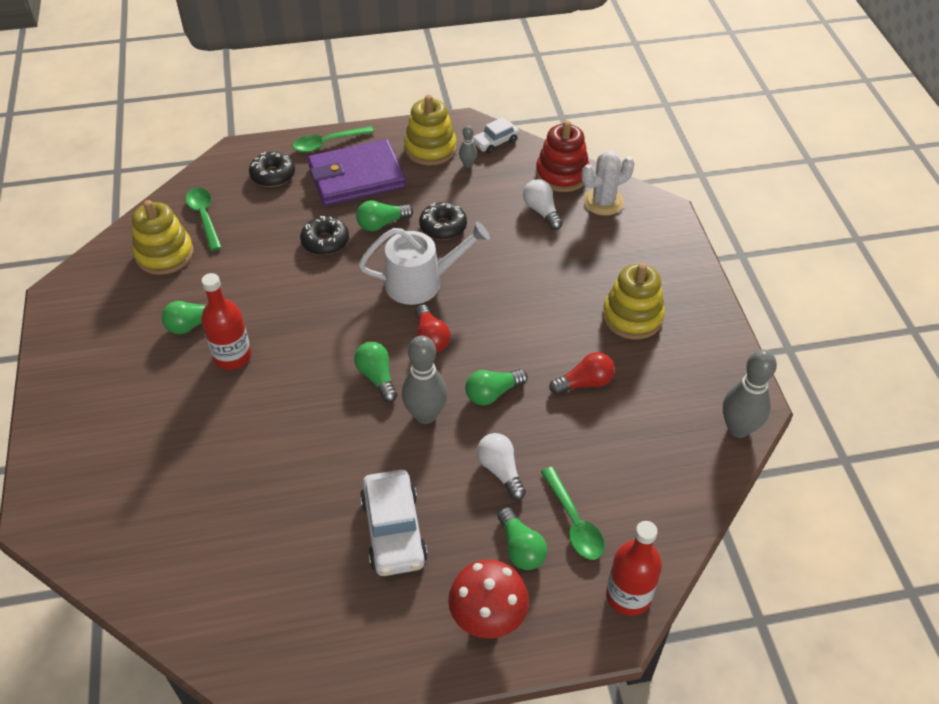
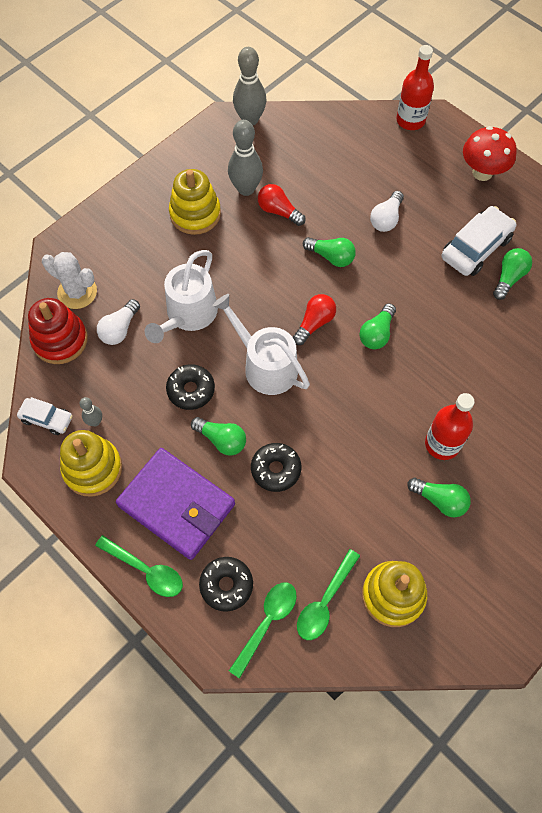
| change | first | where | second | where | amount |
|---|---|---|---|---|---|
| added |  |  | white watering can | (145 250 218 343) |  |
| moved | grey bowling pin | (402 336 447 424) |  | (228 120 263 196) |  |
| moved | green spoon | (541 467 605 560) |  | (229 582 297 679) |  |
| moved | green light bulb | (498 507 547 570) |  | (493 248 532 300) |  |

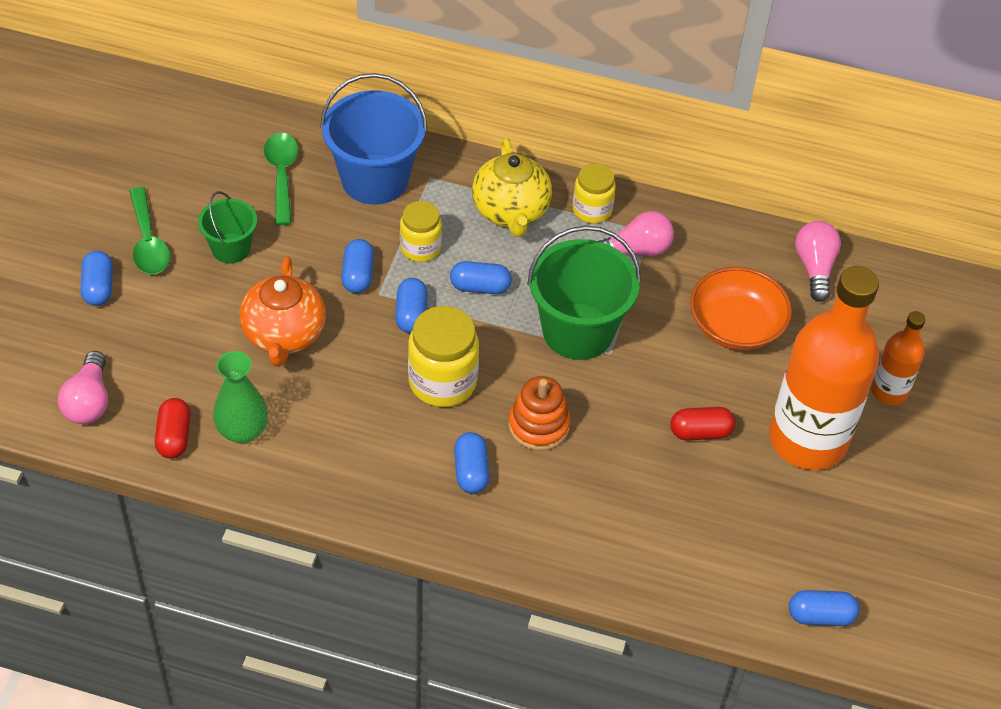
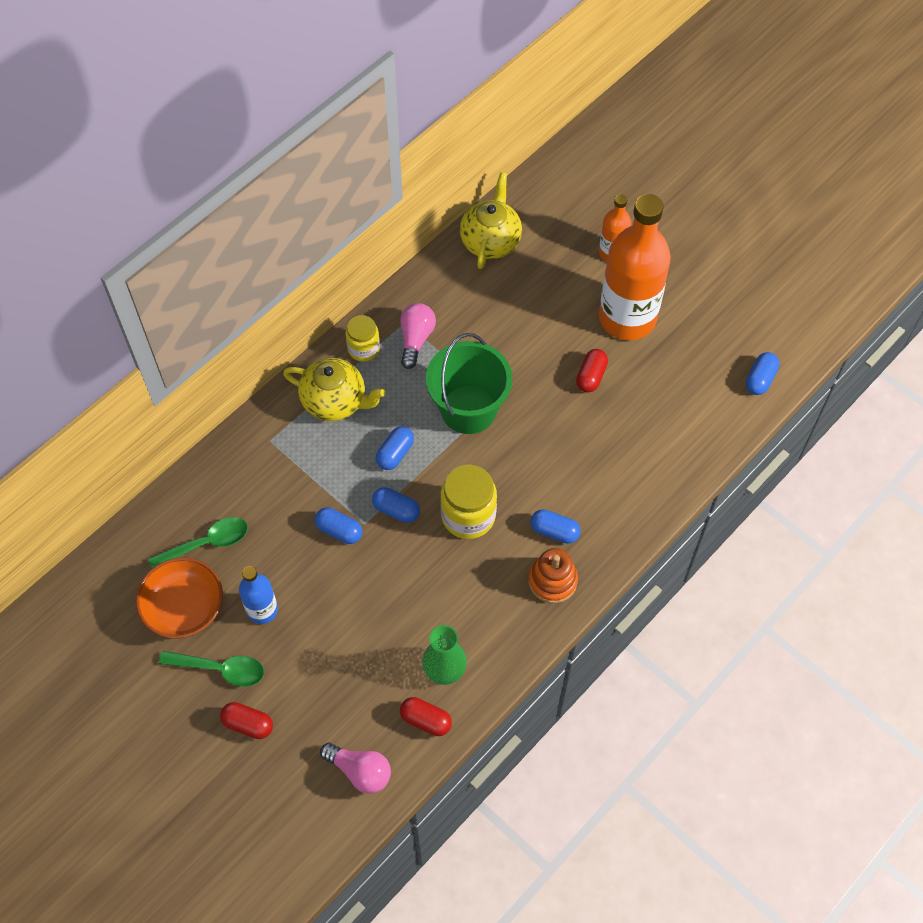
| change | first | where | second | where | amount |
|---|---|---|---|---|---|
| moved | orange bowl | (690 267 792 350) |  | (136 557 223 639) |  |
| turned | green spoon | (264 132 298 225) |  | (148 517 248 569) | 135 degrees clockwise |
| recoloured | blue capsule | (81 251 113 306) | red capsule | (220 702 273 739) |  |
| replaced | green bucket | (198 191 257 263) | blue bottle | (239 566 278 624) |  |
| replaced | pink light bulb | (795 221 841 302) | yellow teapot | (460 172 522 269) |  |
| moved | orange stacking toy | (508 376 570 451) |  | (528 548 578 603) |  |
| removed | orange teapot | (240 257 326 366) |  |  |  |
| removed | blue bucket | (320 73 427 205) |  |  |  |
| removed | yellow jar | (400 201 442 262) |  |  |  |

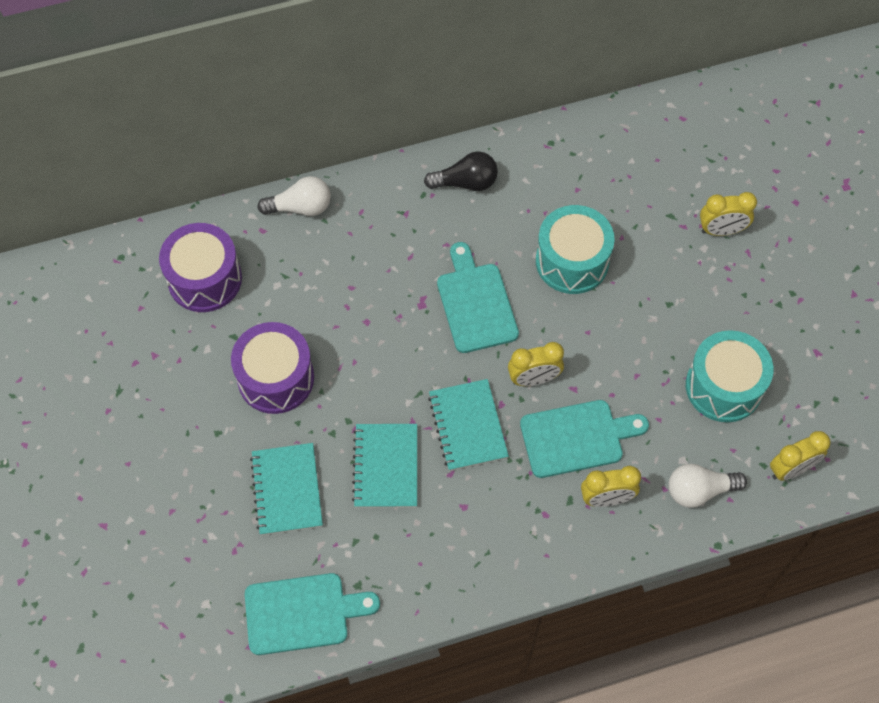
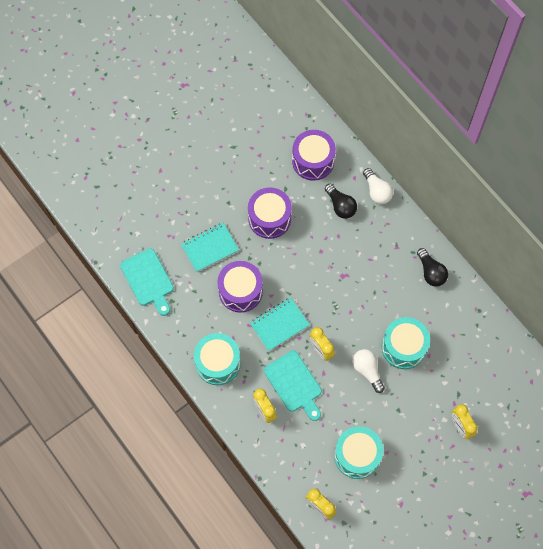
| change | first | where | second | where | amount |
|---|---|---|---|---|---|
| added |  |  | turquoise drum | (194 333 241 385) |  |
| replaced | turquoise notebook | (352 424 417 508) | purple drum | (217 261 263 313) |  |
| added |  |  | black light bulb | (325 184 357 219) |  |
| moved | white light bulb | (669 464 747 508) |  | (352 349 385 393) |  |
| removed | turquoise cutting board | (437 242 519 353) |  |  |  |

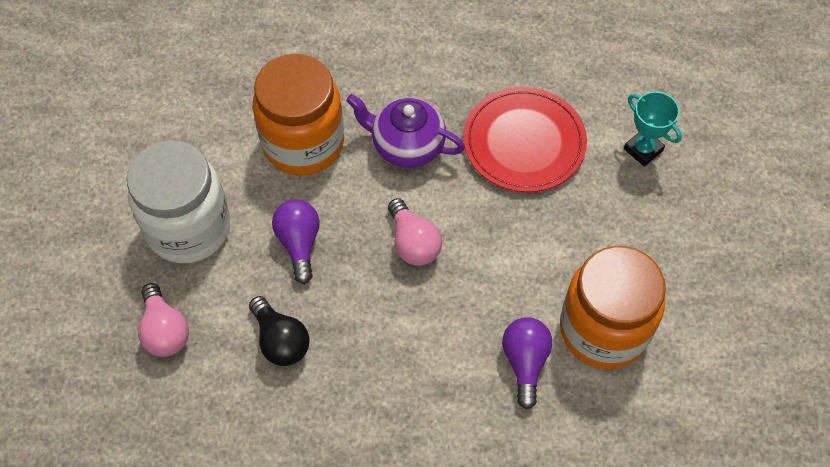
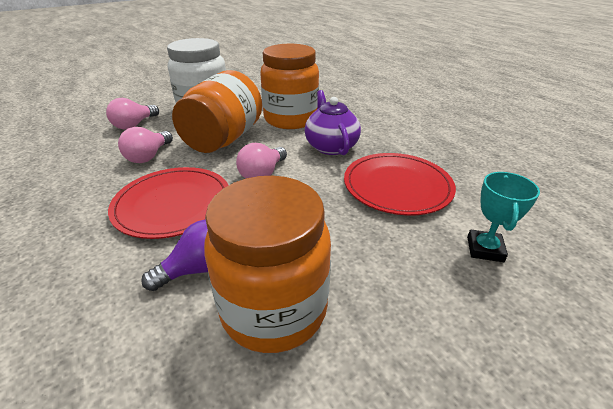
| change | first | where | second | where | amount |
|---|---|---|---|---|---|
| added |  |  | red plate | (108 167 229 239) |  |
| recoloured | black light bulb | (249 296 310 366) | pink light bulb | (118 127 173 163) |  |
| replaced | purple light bulb | (272 199 320 284) | orange jar | (172 70 262 153) |  |

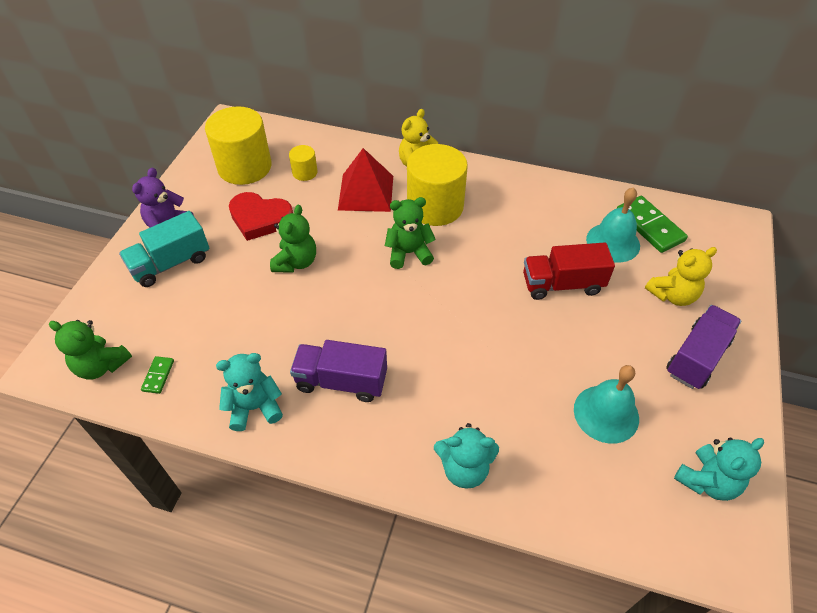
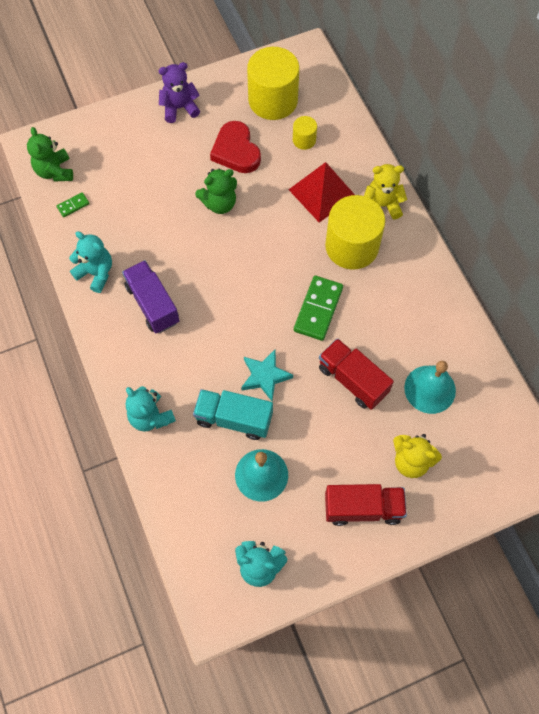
| change | first | where | second | where | amount |
|---|---|---|---|---|---|
| moved | turquoise truck | (119 211 210 287) |  | (193 389 273 440) |  |
| added |  |  | turquoise star | (241 350 293 401) |  |
| moved | green domino | (617 196 688 253) |  | (294 276 343 341) |  |
| recoloured | purple truck | (666 305 741 389) | red truck | (325 484 407 526) |  |
| removed | green teddy bear | (385 197 436 269) |  |  |  |

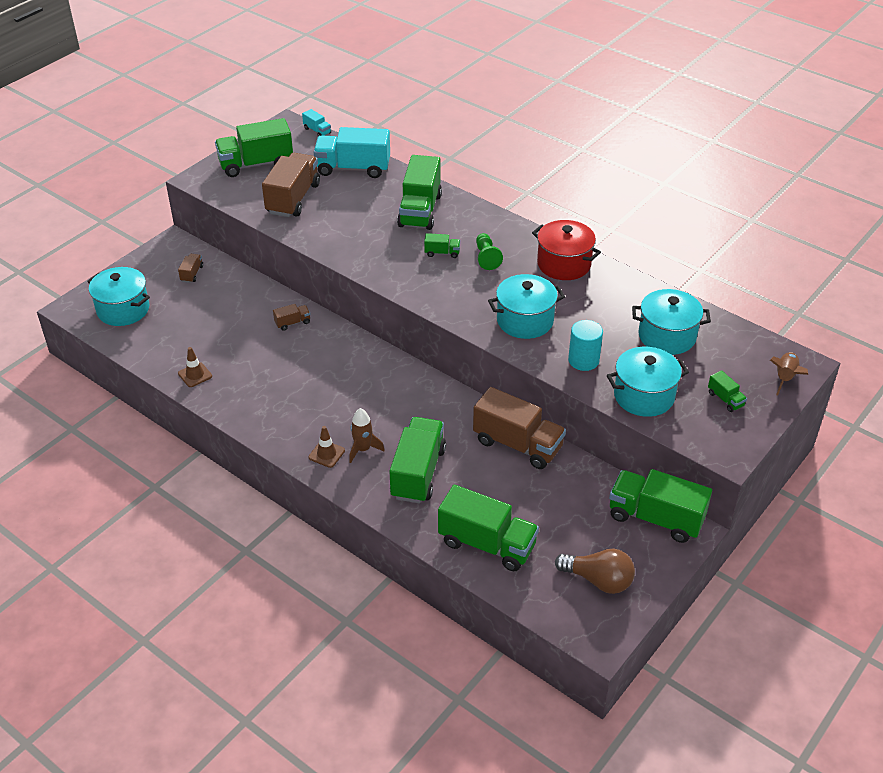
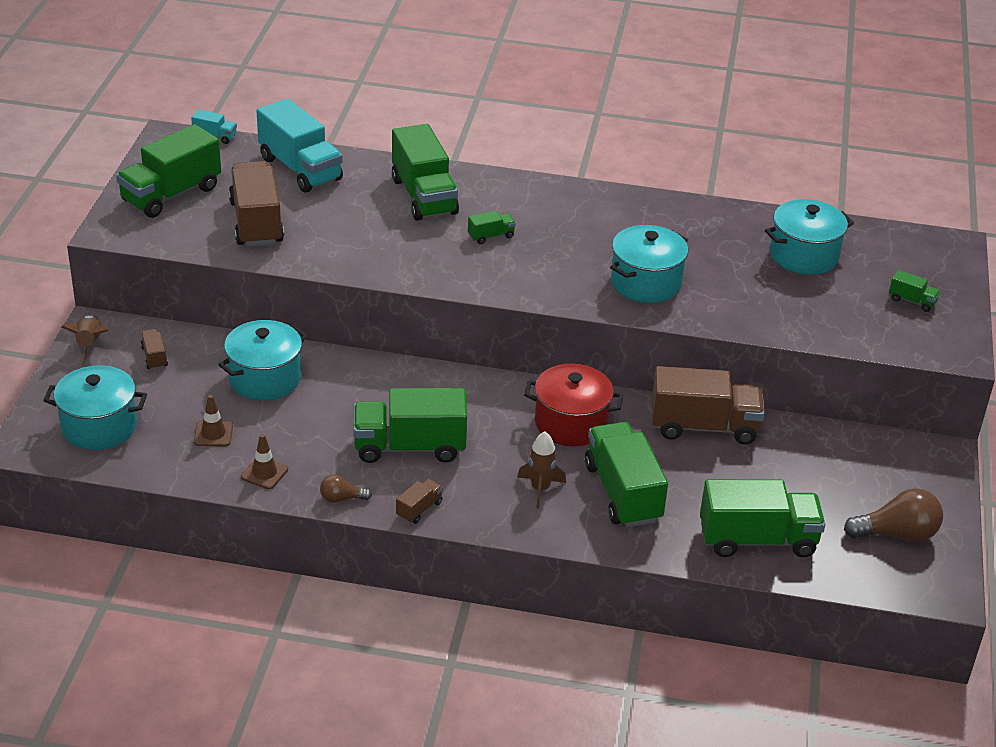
| change | first | where | second | where | amount |
|---|---|---|---|---|---|
| moved | brown rocket | (770 352 808 396) |  | (61 314 108 365) |  |
| moved | brown traffic cone | (308 426 345 468) |  | (194 395 233 447) |  |
| moved | turquoise pot | (607 347 689 417) |  | (218 320 307 400) |  |
| turned | turquoise truck | (314 127 390 178) |  | (257 98 343 193) | 105 degrees counterclockwise |
| added |  |  | brown light bulb | (320 474 372 503) |  |
| moved | green truck | (609 469 712 543) |  | (354 388 467 463) |  |
| moved | brown truck | (273 304 310 331) |  | (396 479 443 524) |  |
| moved | red pot | (532 220 601 280) |  | (524 364 623 446) |  |
| removed | green pawn | (476 233 503 270) |  |  |  |
| removed | turquoise cylinder | (568 320 603 371) |  |  |  |

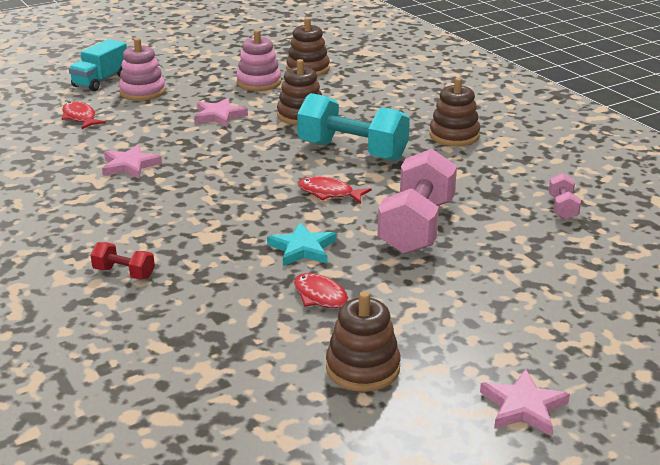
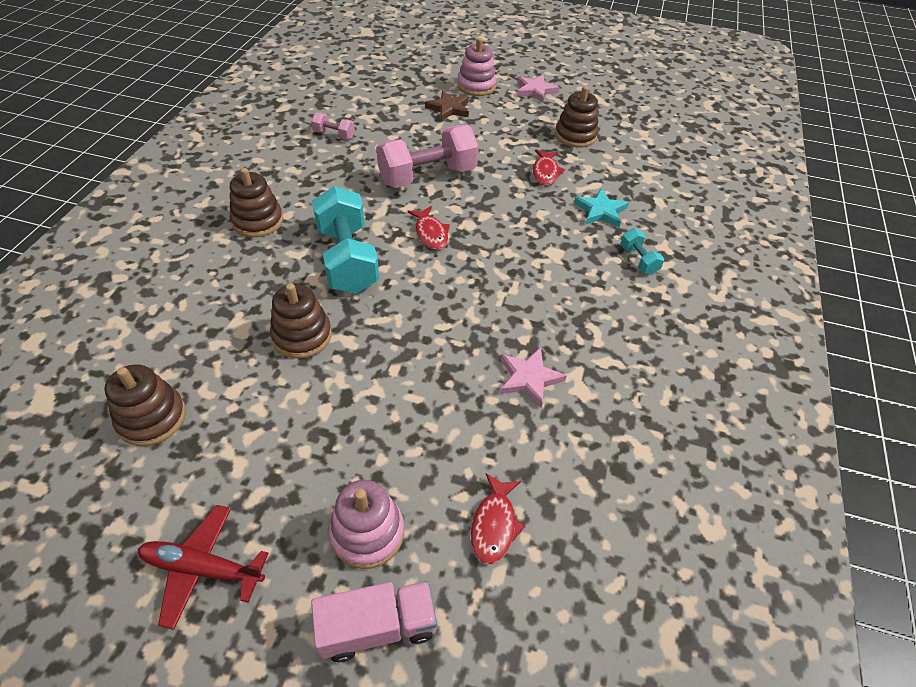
| change | first | where | second | where | amount |
|---|---|---|---|---|---|
| added |  |  | red plane | (138 505 269 630) |  |
| turned | pink dumbbell | (549 173 581 220) |  | (311 112 355 140) | 60 degrees clockwise |
| recoloured | turquoise truck | (68 39 127 91) | pink truck | (311 581 437 662) |  |
| added |  |  | brown star | (425 91 469 121) |  |
| moved | pink stacking toy | (236 30 281 91) |  | (457 38 497 96) |  |
| moved | turquoise star | (267 223 336 266) |  | (574 188 629 227) |  |
| recoloured | red dumbbell | (91 242 155 279) | turquoise dumbbell | (620 228 664 275) |  |
| removed | pink star | (194 98 248 127) |  |  |  |

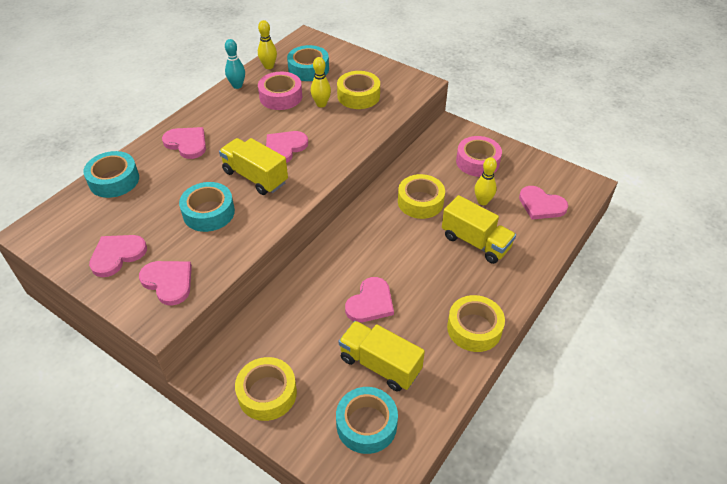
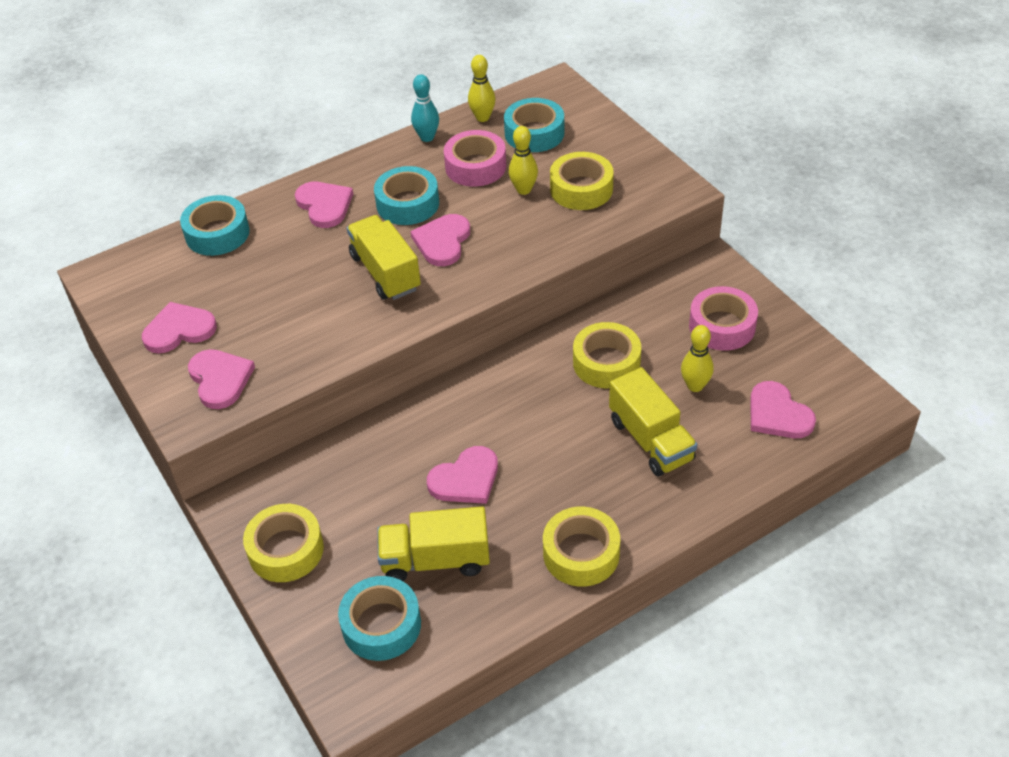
| change | first | where | second | where | amount |
|---|---|---|---|---|---|
| moved | turquoise tape | (179 182 235 232) |  | (374 166 439 225) |  |
| turned | yellow truck | (339 321 425 392) |  | (377 506 490 581) | 60 degrees counterclockwise |
| turned | pink heart | (266 131 308 163) |  | (410 214 470 266) | 45 degrees counterclockwise |

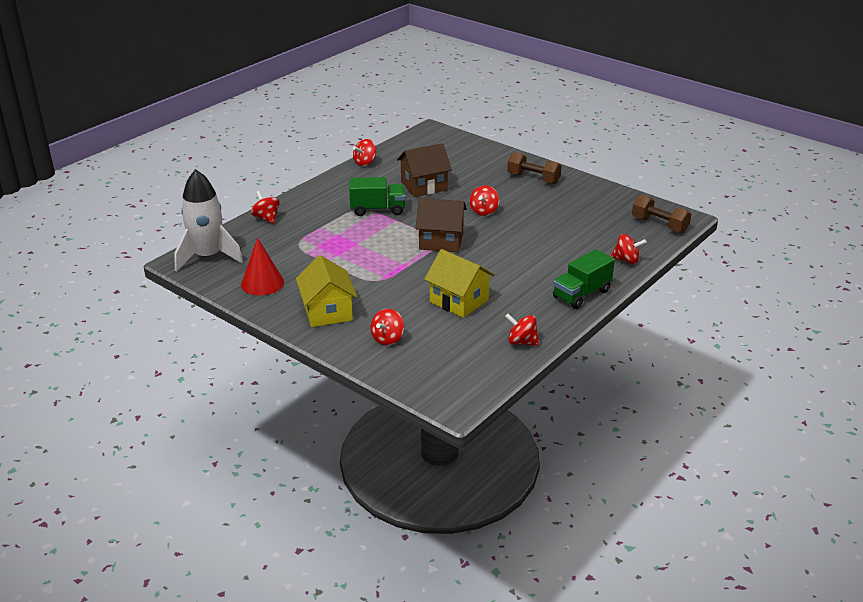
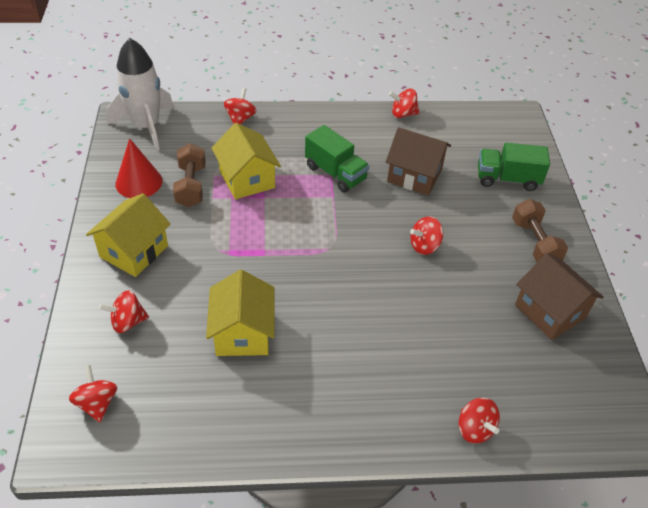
| change | first | where | second | where | amount |
|---|---|---|---|---|---|
| moved | red spinning top | (505 314 539 346) |  | (69 365 118 422) |  |
| moved | brown dumbbell | (632 195 691 233) |  | (173 143 206 207) |  |
| added |  |  | yellow house | (211 123 281 199) |  |
| moved | green truck | (553 249 615 309) |  | (478 143 550 191) |  |
| moved | brown house | (416 198 467 252) |  | (515 253 604 340) |  |

